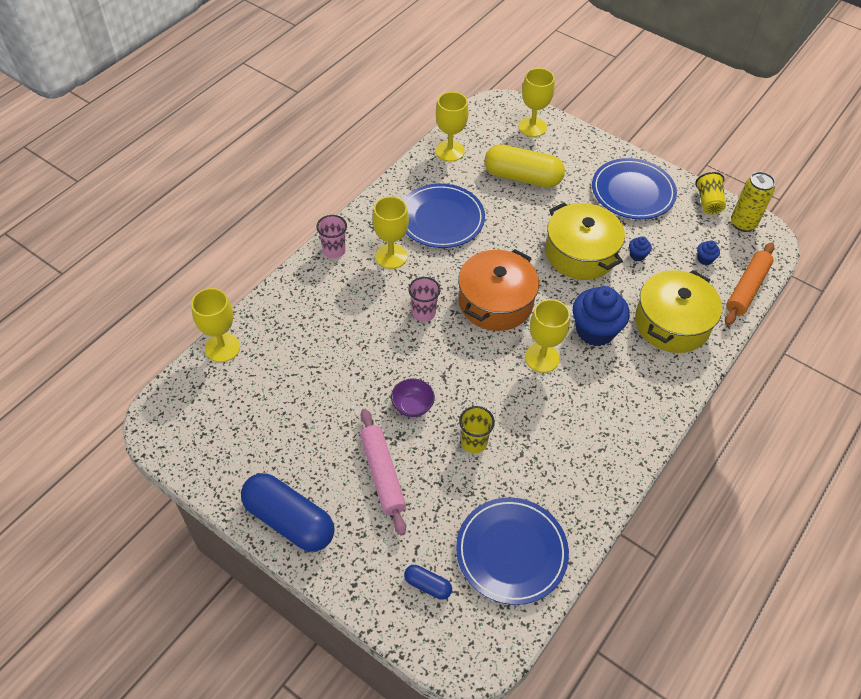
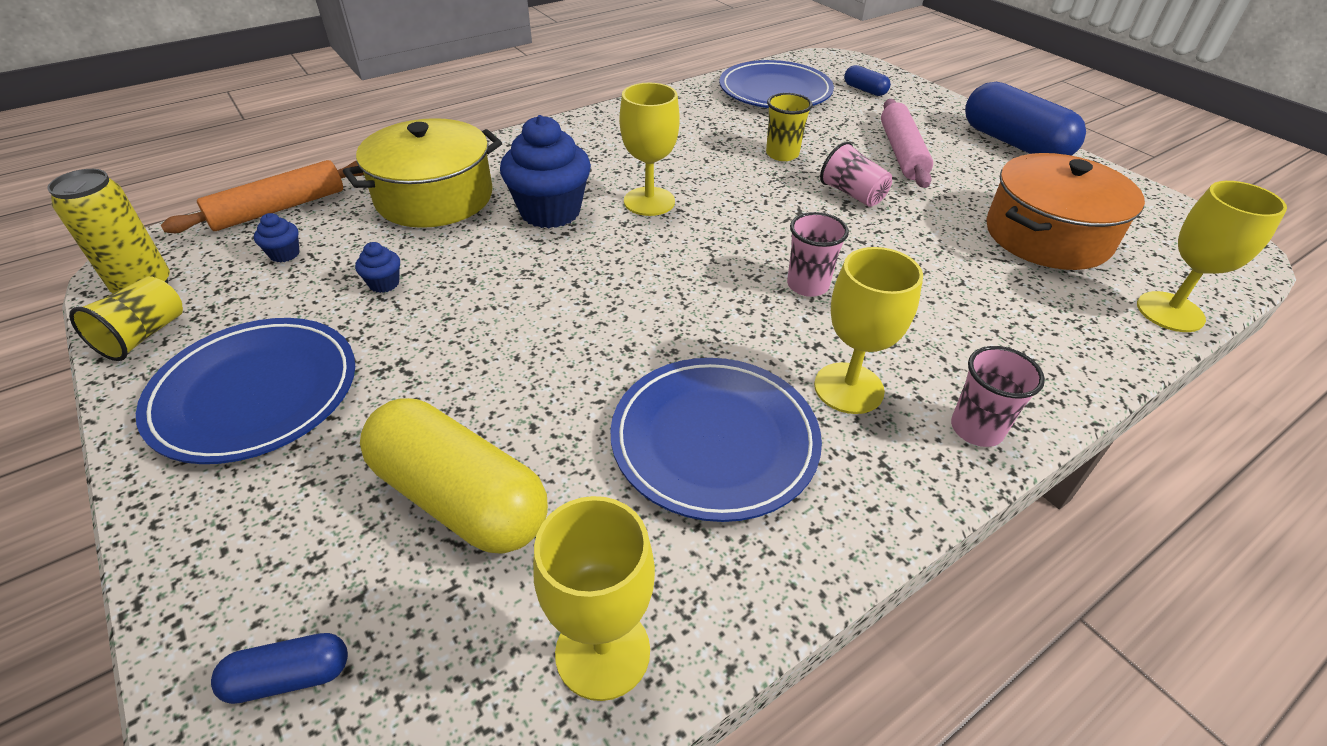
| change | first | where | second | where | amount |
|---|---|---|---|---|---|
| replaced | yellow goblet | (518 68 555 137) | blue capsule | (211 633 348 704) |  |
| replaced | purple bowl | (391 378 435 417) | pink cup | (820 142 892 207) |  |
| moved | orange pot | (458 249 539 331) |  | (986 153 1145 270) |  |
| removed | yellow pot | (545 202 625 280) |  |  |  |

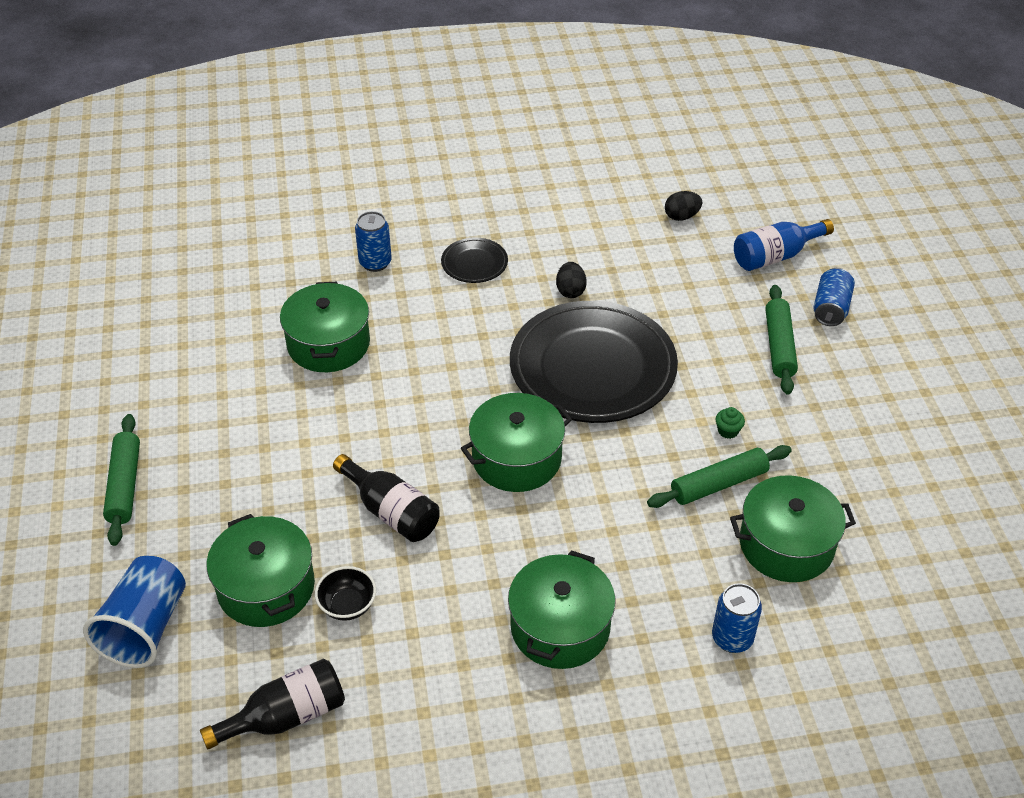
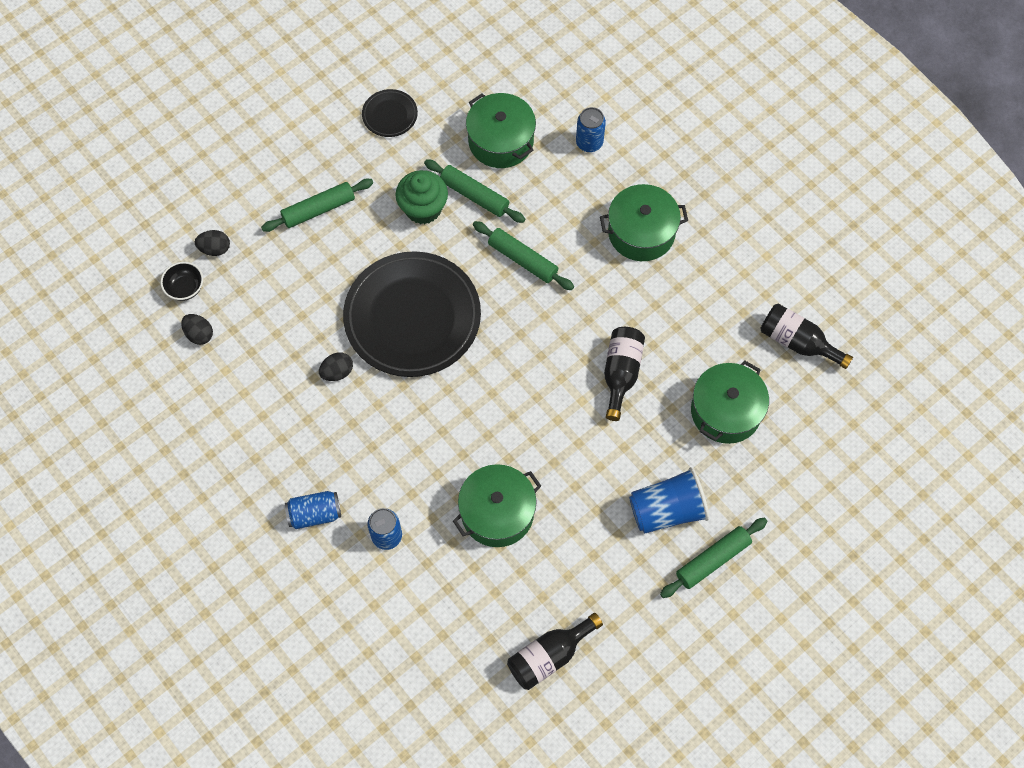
| change | first | where | second | where | amount |
|---|---|---|---|---|---|
| moved | black bowl | (315 566 376 621) |  | (161 262 203 301) |  |
| replaced | blue bottle | (734 219 834 271) | black egg | (195 230 230 256) |  |
| moved | blue can | (813 268 855 326) |  | (285 491 341 529) |  |
| moved | black plate | (441 238 508 283) |  | (362 89 418 137) |  |
| resized | green cupcake | (716 407 745 439) |  | (395 170 448 224) | x2.34 |
| added |  |  | green rolling pin | (473 221 574 290) |  |
| added |  |  | black bottle | (507 613 603 690) |  |
| moved | blue cup | (83 556 186 668) |  | (629 467 709 534) |  |
| removed | green pot | (461 393 572 492) |  |  |  |

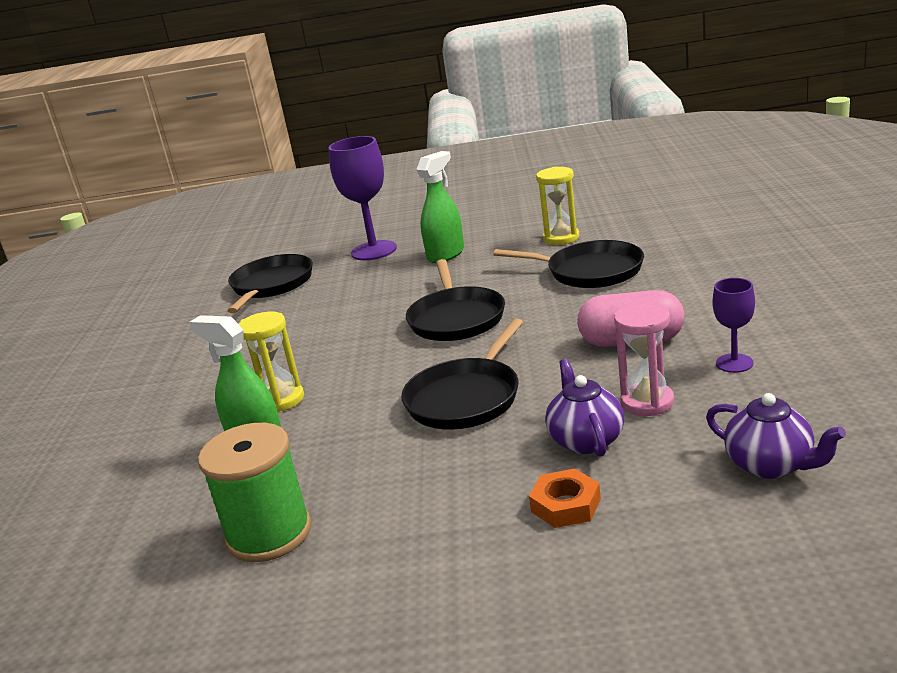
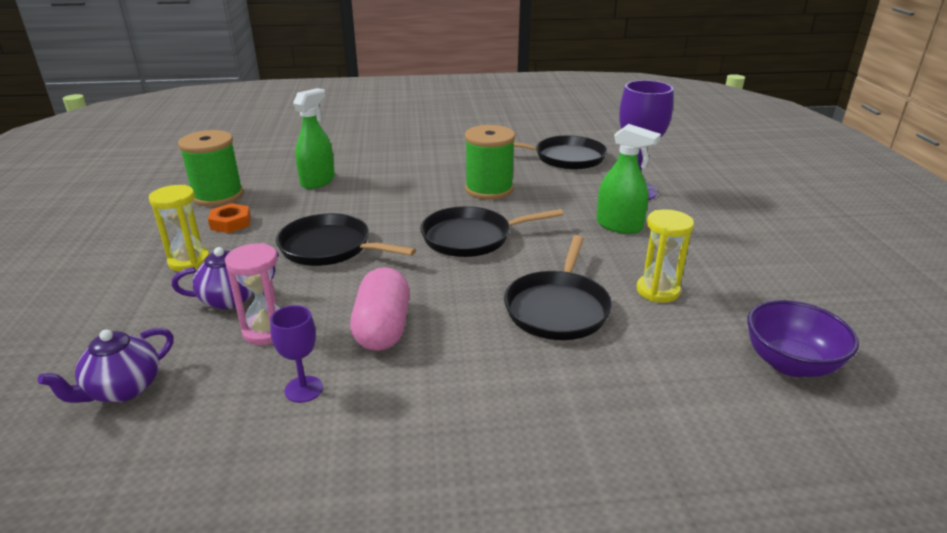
| change | first | where | second | where | amount |
|---|---|---|---|---|---|
| moved | yellow hourglass | (239 312 304 412) |  | (149 185 209 272) |  |
| moved | orange nut | (529 469 601 528) |  | (208 203 251 233) |  |
| added |  |  | green spool | (465 125 515 200) |  |
| added |  |  | purple bowl | (747 300 859 377) |  |

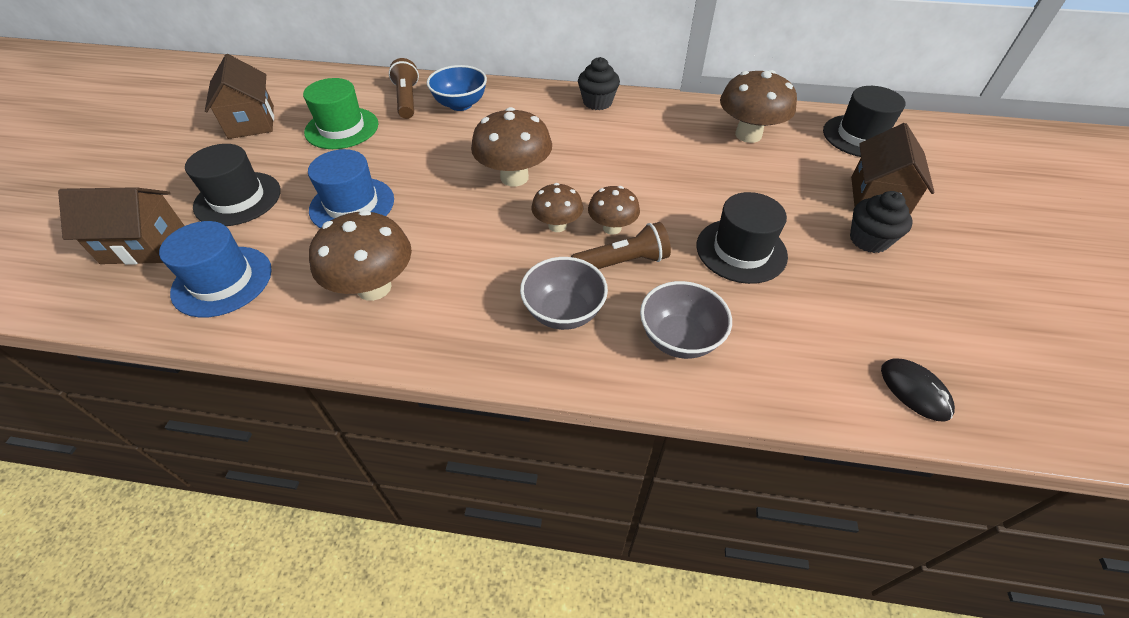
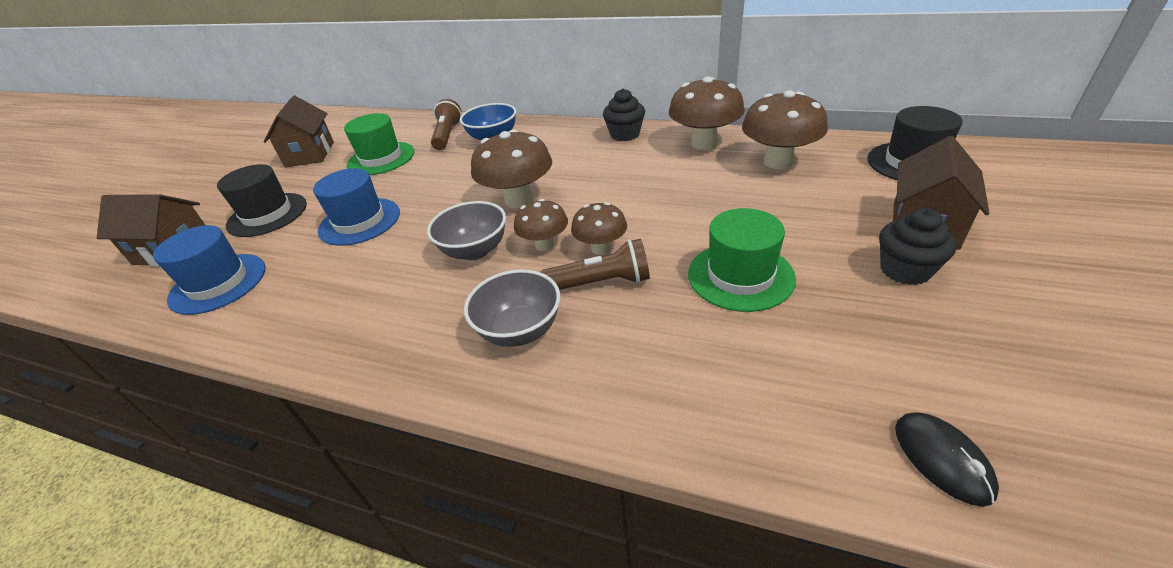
| change | first | where | second | where | amount |
|---|---|---|---|---|---|
| moved | grey bowl | (640 281 732 359) |  | (427 201 506 260) |  |
| moved | brown mushroom | (309 210 412 301) |  | (669 76 745 150) |  |
| recoloured | black hat | (697 192 788 284) | green hat | (688 208 796 312) |  |

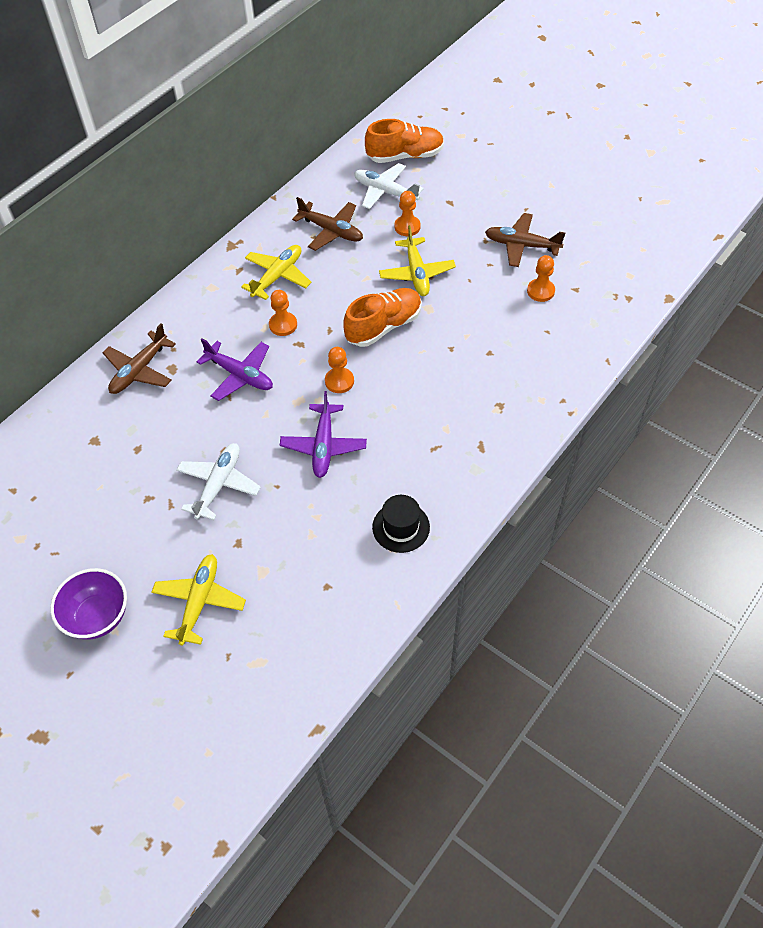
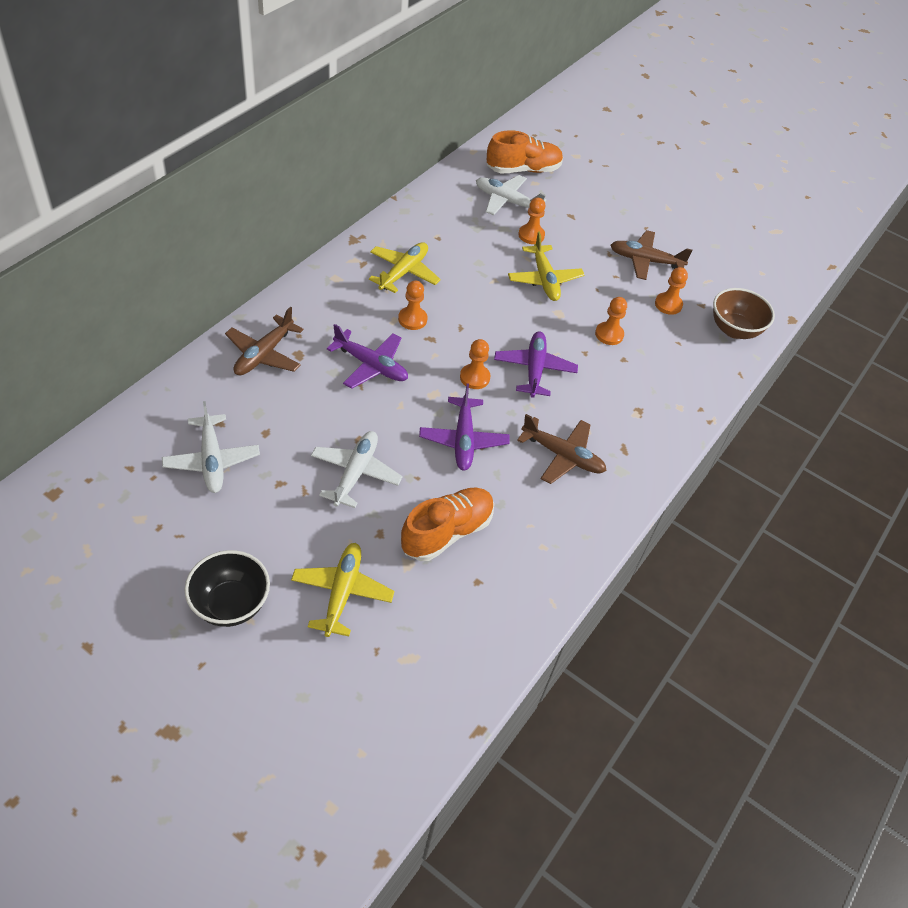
| change | first | where | second | where | amount |
|---|---|---|---|---|---|
| added |  |  | white plane | (162 401 260 493) |  |
| recoloured | purple bowl | (50 568 127 640) | black bowl | (185 550 270 627) |  |
| moved | orange shoe | (343 288 422 347) |  | (401 488 494 561) |  |
| added |  |  | purple plane | (494 332 578 398) |  |
| moved | brown plane | (292 197 363 251) |  | (517 414 607 484) |  |
| added |  |  | orange pawn | (595 297 627 345) |  |
| added |  |  | brown bowl | (713 288 775 339) |  |
| removed | black hat | (372 495 430 553) |  |  |  |

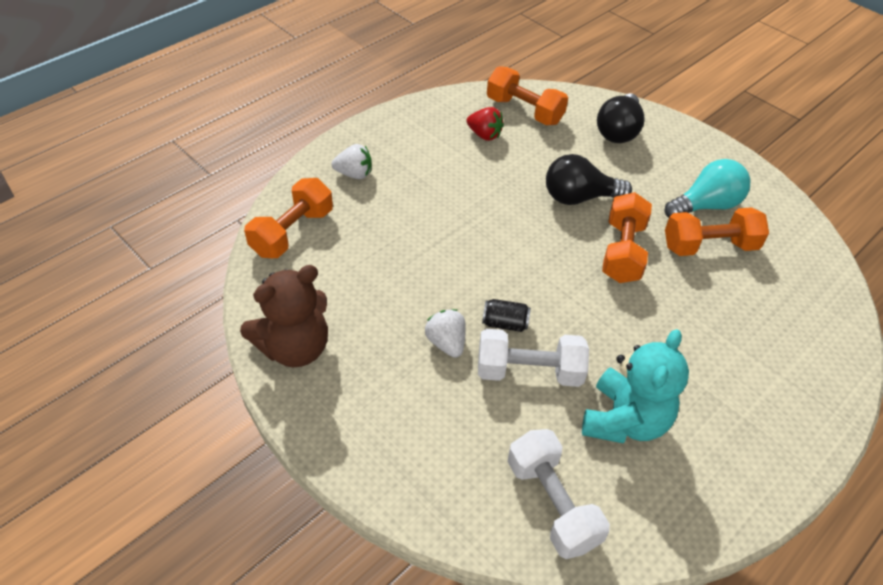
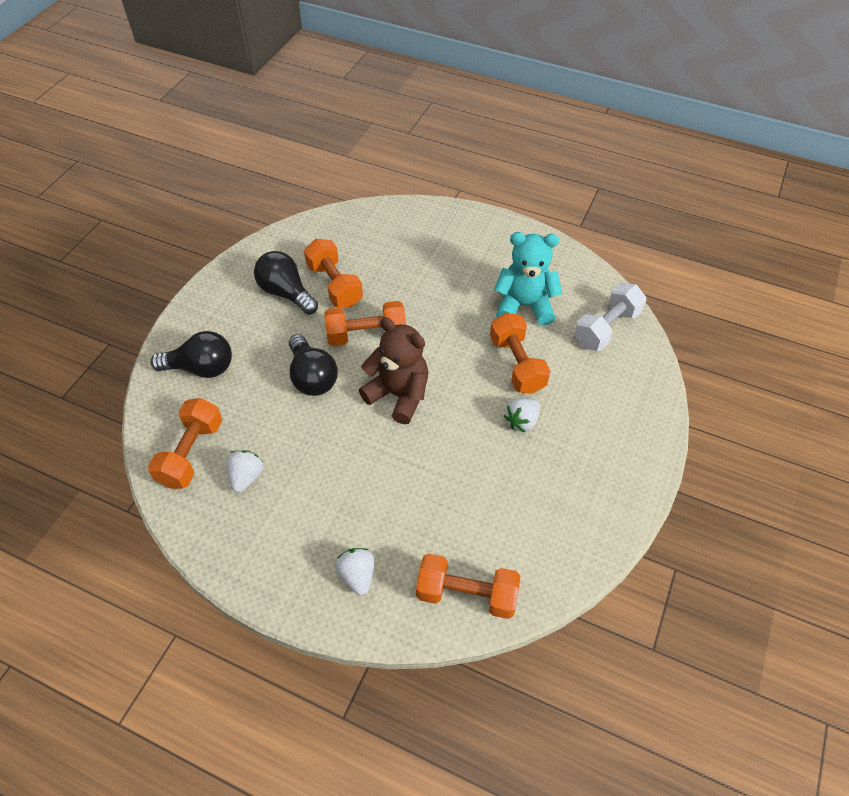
| change | first | where | second | where | amount |
|---|---|---|---|---|---|
| recoloured | red strawberry | (467 107 504 141) | white strawberry | (226 450 263 493) |  |
| recoloured | turquoise light bulb | (664 159 750 218) | black light bulb | (254 251 318 315) |  |
| moved | brown teddy bear | (240 265 328 367) |  | (359 317 429 424) |  |
| recoloured | white dumbbell | (478 329 589 387) | orange dumbbell | (490 313 550 394) |  |
| removed | black can | (482 299 531 332) |  |  |  |

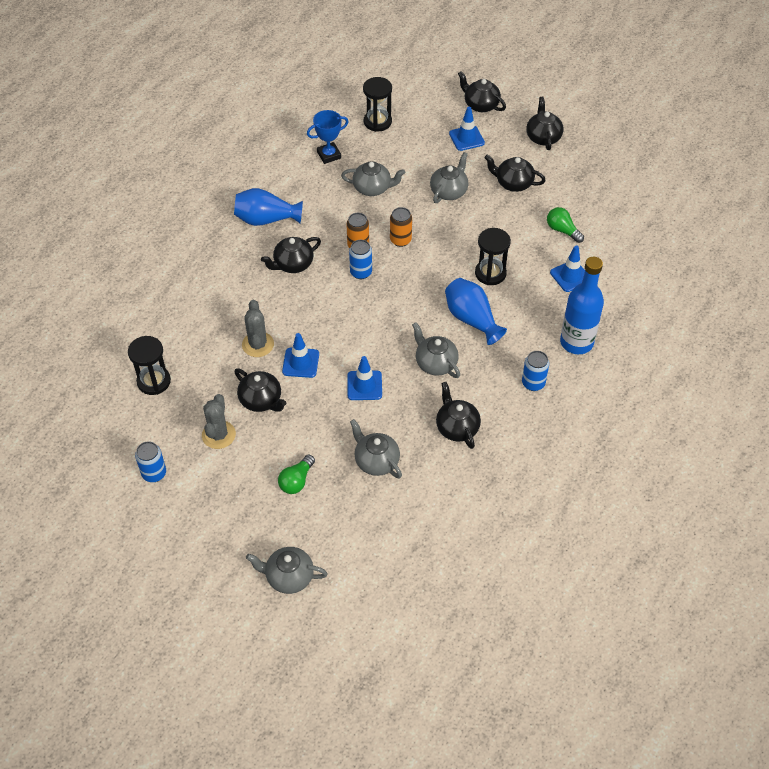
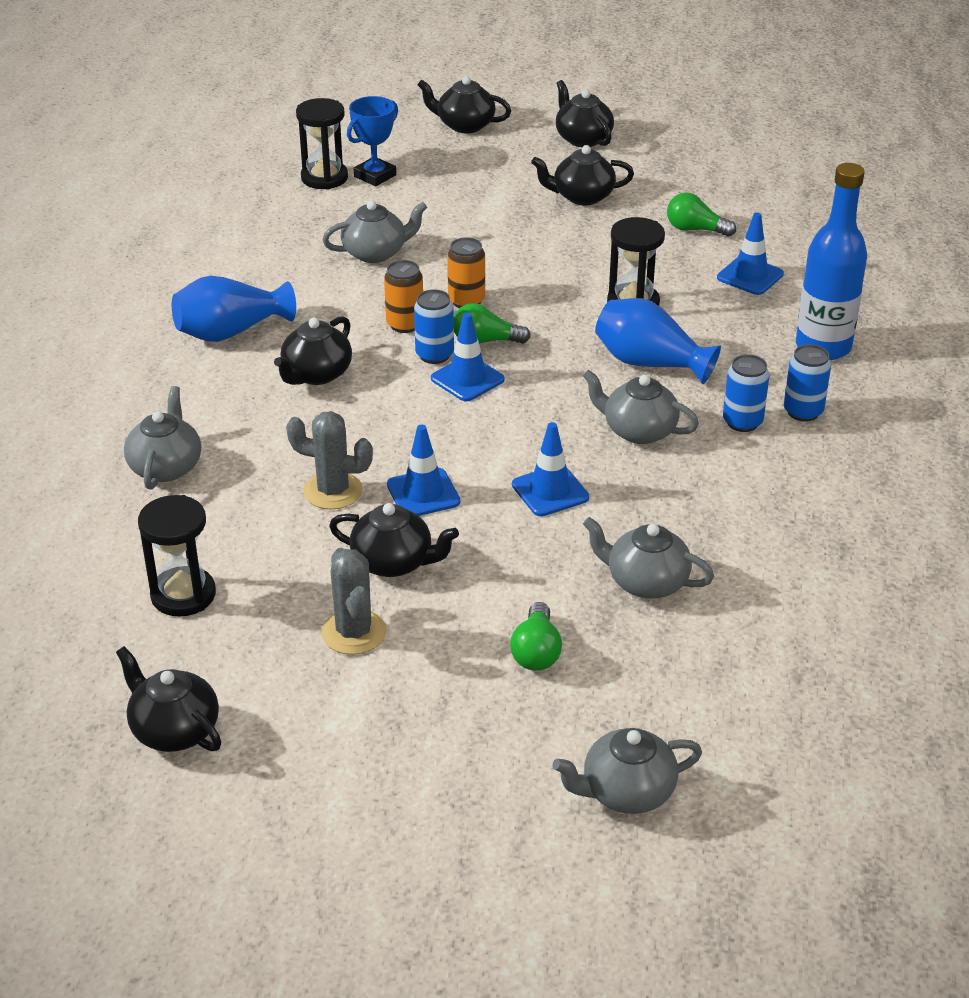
| change | first | where | second | where | amount |
|---|---|---|---|---|---|
| moved | black teapot | (436 382 481 449) |  | (116 646 221 752) |  |
| moved | grey teapot | (430 152 469 203) |  | (124 386 201 490) |  |
| turned | grey cactus | (242 300 274 357) |  | (286 411 373 510) | 45 degrees counterclockwise |
| moved | blue trophy | (307 110 349 164) |  | (347 96 398 186) |  |
| moved | blue traffic cone | (449 107 485 151) |  | (431 313 505 401) |  |
| added |  |  | green light bulb | (454 303 531 344) |  |
| moved | blue can | (135 441 166 482) |  | (723 354 769 432) |  |

